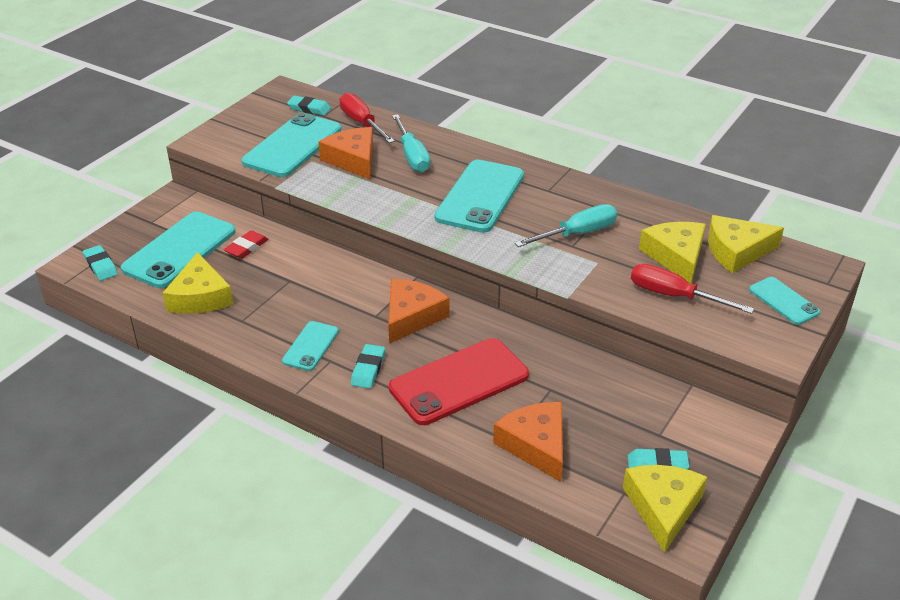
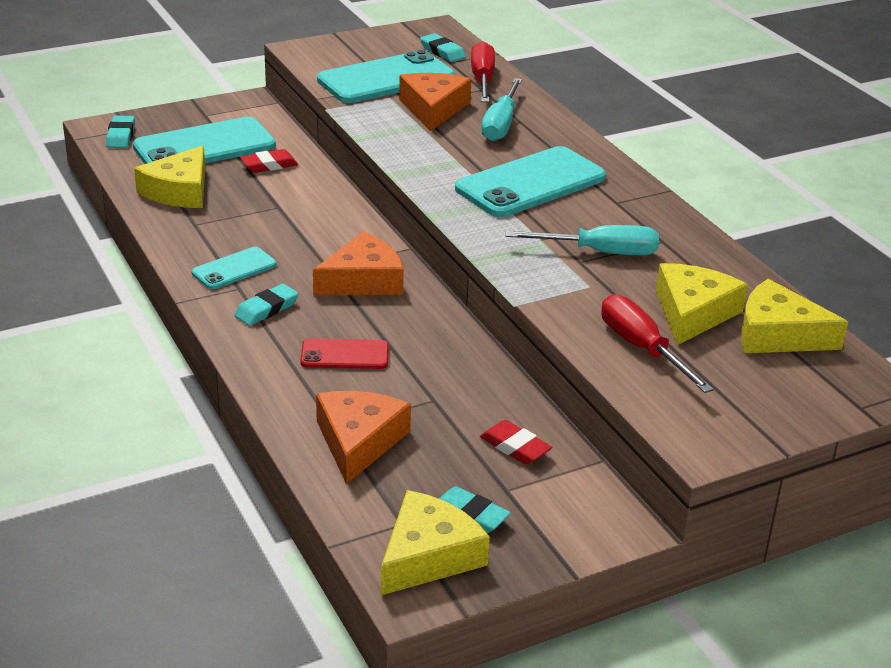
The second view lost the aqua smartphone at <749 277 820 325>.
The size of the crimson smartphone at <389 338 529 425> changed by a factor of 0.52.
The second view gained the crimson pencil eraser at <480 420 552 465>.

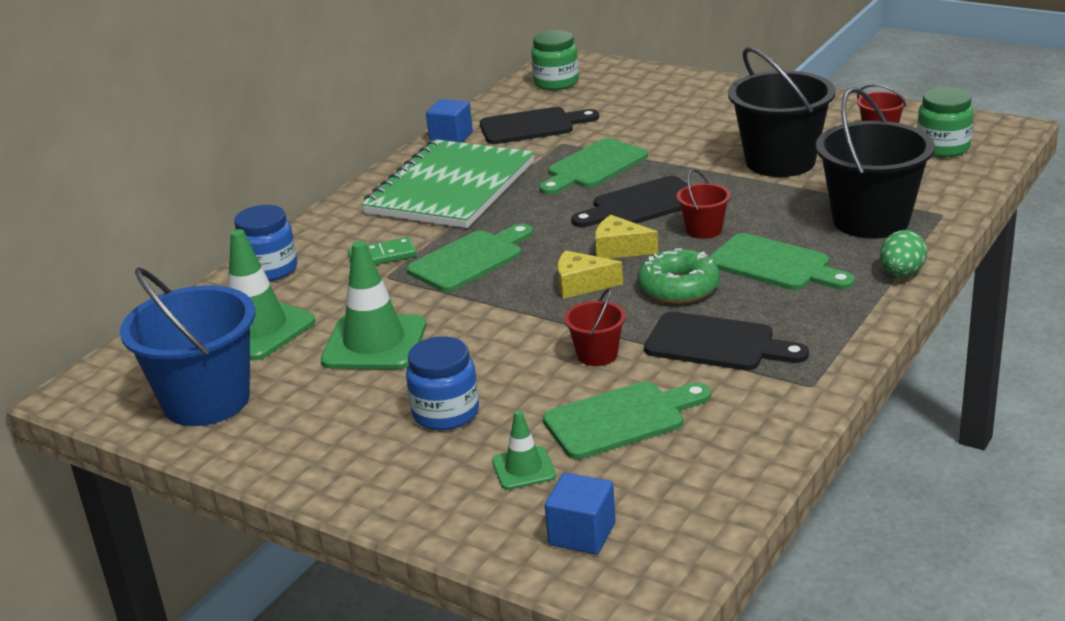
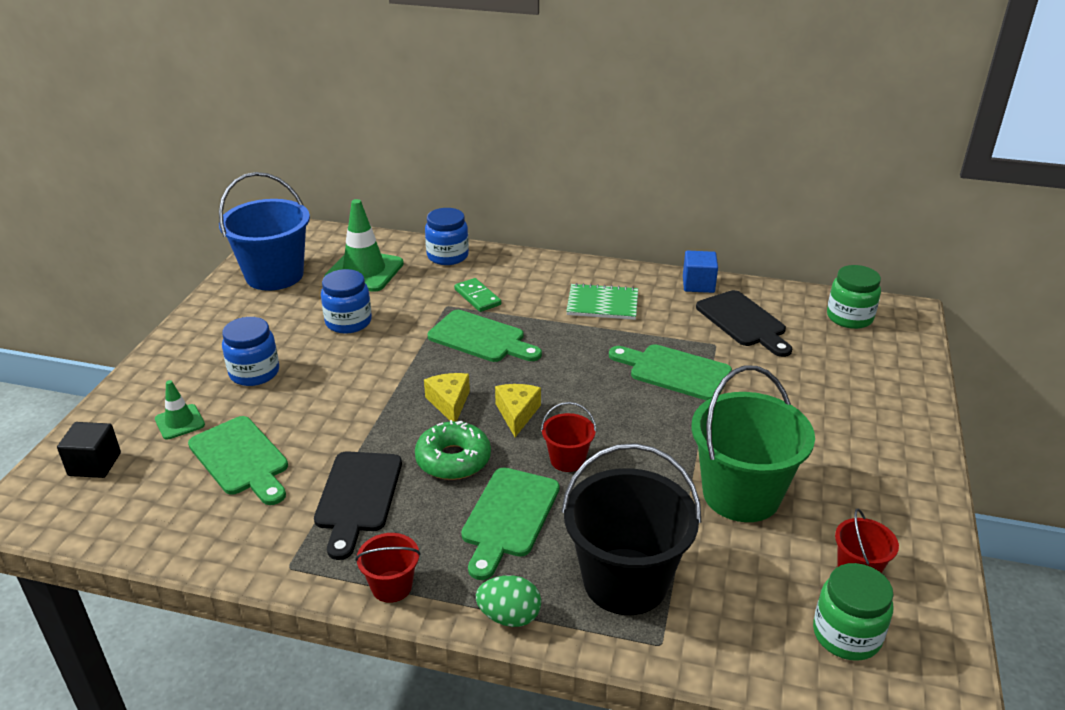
What was the black pail at <728 47 836 177> turned into the emerald pail at <691 366 815 522>.
The size of the emerald notebook at <361 139 535 228> changed by a factor of 0.51.
The second view lost the black cutting board at <571 176 688 227>.
Where the emerald road cone stood at <321 241 426 370>, the royal blue jam jar came to stand at <321 269 372 334>.
The crimson pail ended up elsewhere, having gone from <564 288 626 366> to <355 533 421 603>.
What was the royal blue cube at <545 473 616 555> turned into the black cube at <57 422 121 478>.

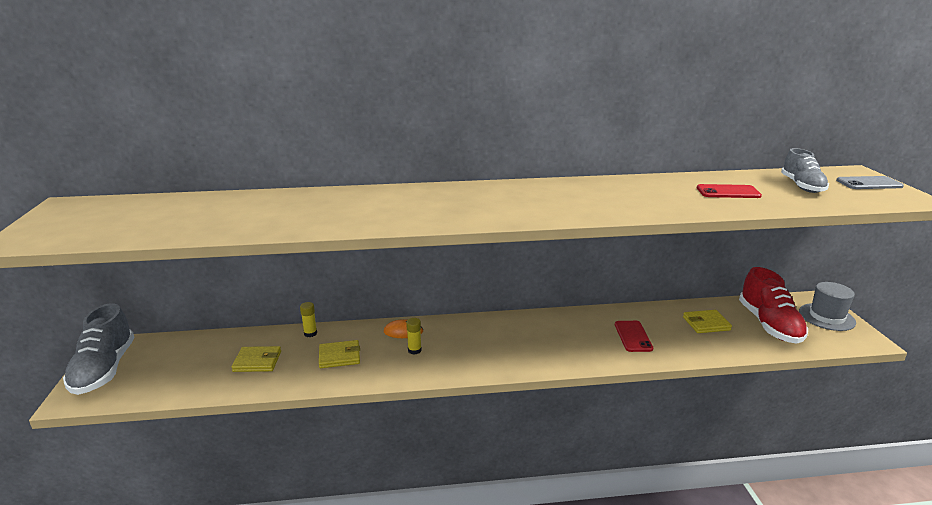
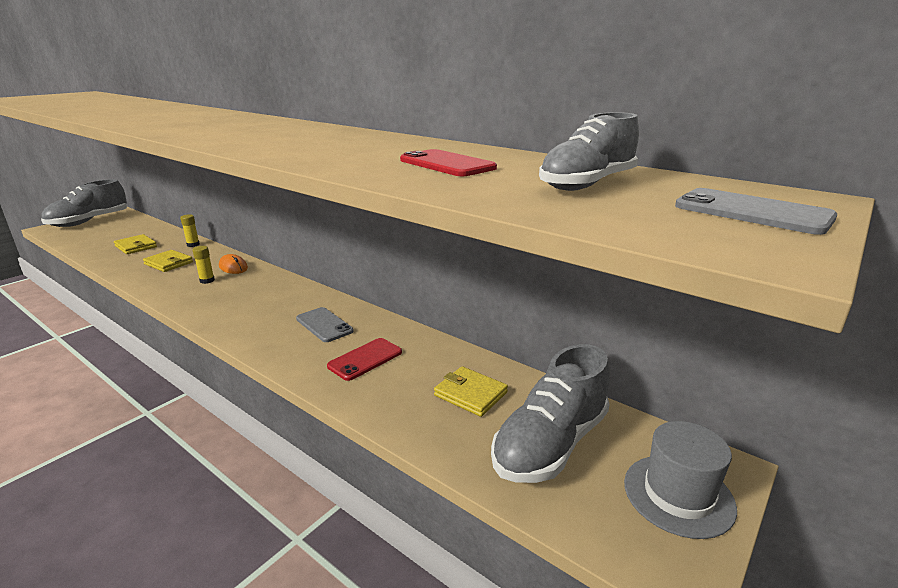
What was the crimson sneaker at <739 267 808 344> turned into the gray sneaker at <491 344 610 483>.
The second view gained the gray smartphone at <296 307 354 342>.

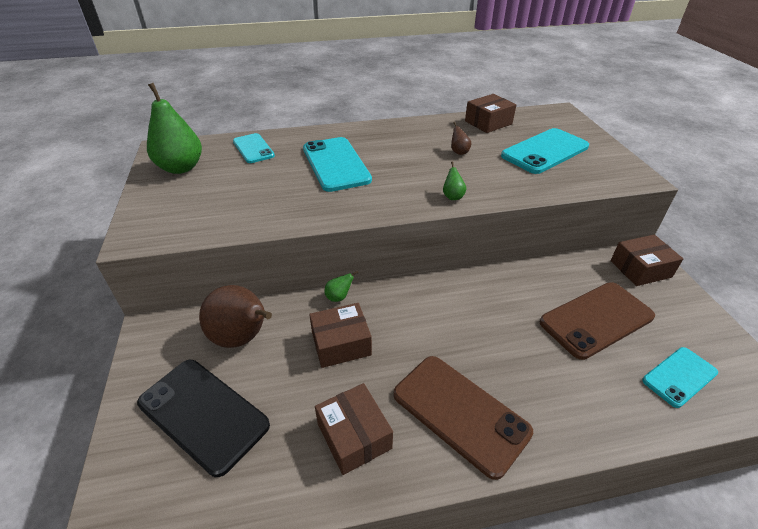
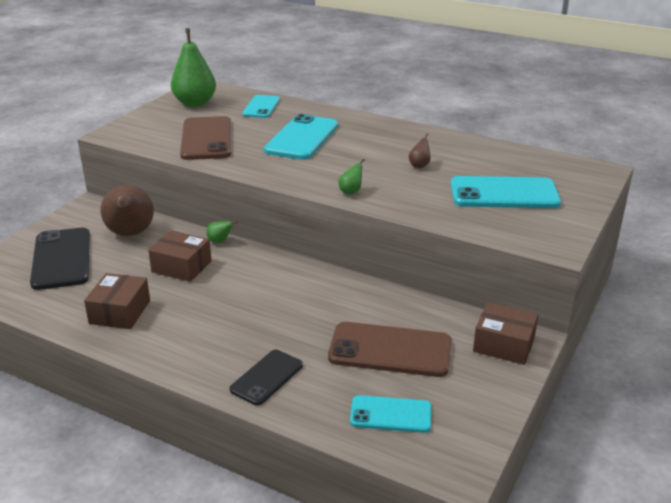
The second view lost the dark brown package at <465 94 516 133>.
The dark brown smartphone ended up elsewhere, having gone from <393 356 533 480> to <180 116 231 160>.
The second view gained the black smartphone at <229 350 303 405>.

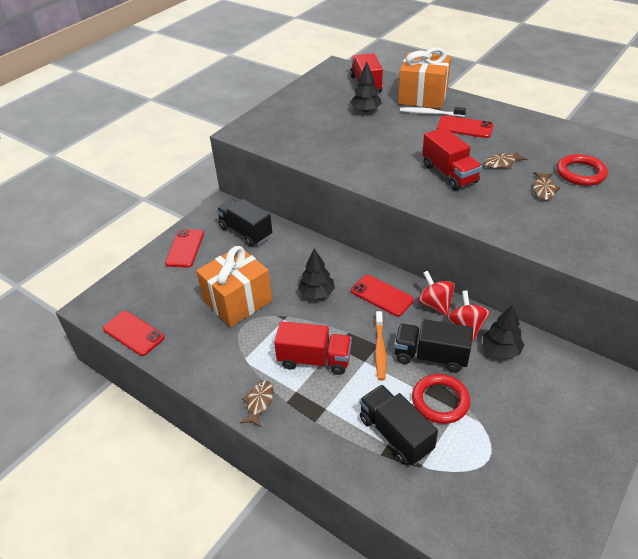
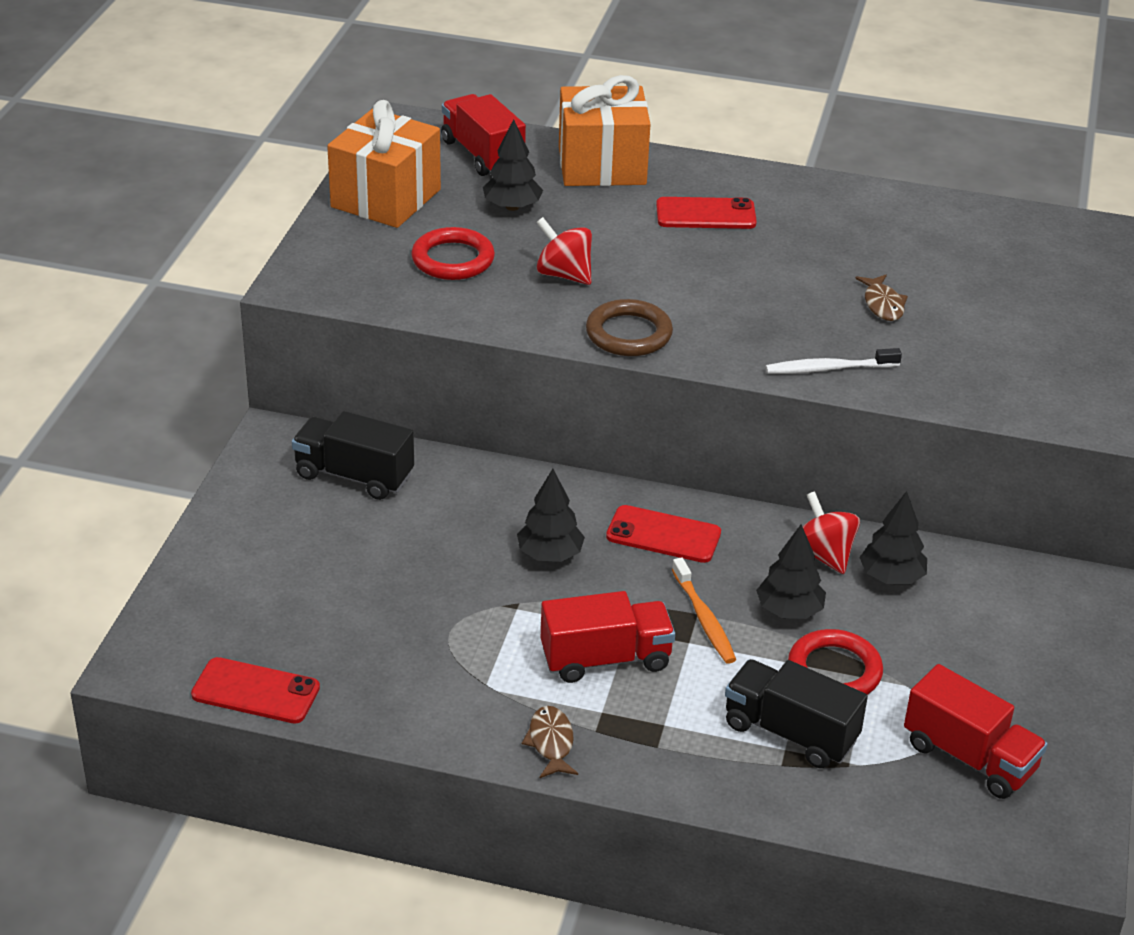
The snow-white dental brush ended up elsewhere, having gone from <400 107 466 117> to <765 348 902 374>.
The crimson truck ended up elsewhere, having gone from <422 127 482 190> to <904 664 1048 799>.
The second view lost the dark brown fish figure at <484 151 528 168>.
The crimson ring ended up elsewhere, having gone from <557 154 608 186> to <411 227 495 280>.
The second view lost the crimson smartphone at <165 229 204 268>.
The orange-coloured present ended up elsewhere, having gone from <196 246 272 327> to <327 100 441 228>.
The crimson whirligig ended up elsewhere, having gone from <418 271 455 316> to <536 217 592 285>.
Where the black truck stood at <394 319 473 373>, the black fir tree came to stand at <756 524 826 619>.
The second view gained the dark brown ring at <586 299 673 356>.

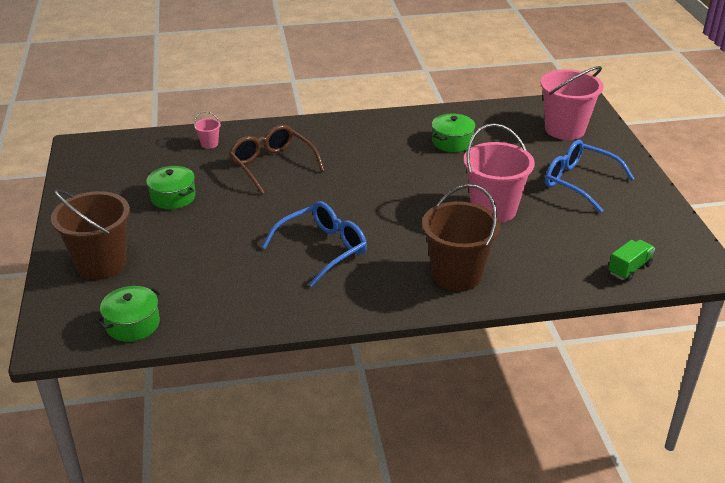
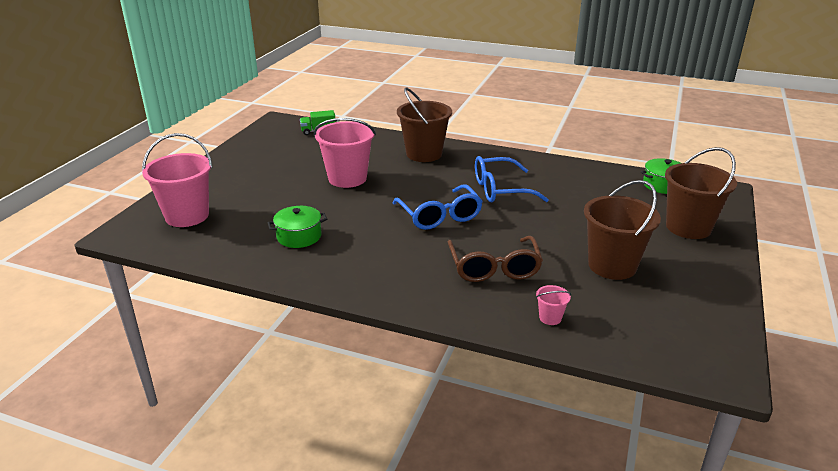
The royal blue glasses ended up elsewhere, having gone from <545 140 635 213> to <393 184 483 230>.
Where the emerald cooking pot stood at <146 166 196 209>, the dark brown pail came to stand at <584 180 661 280>.

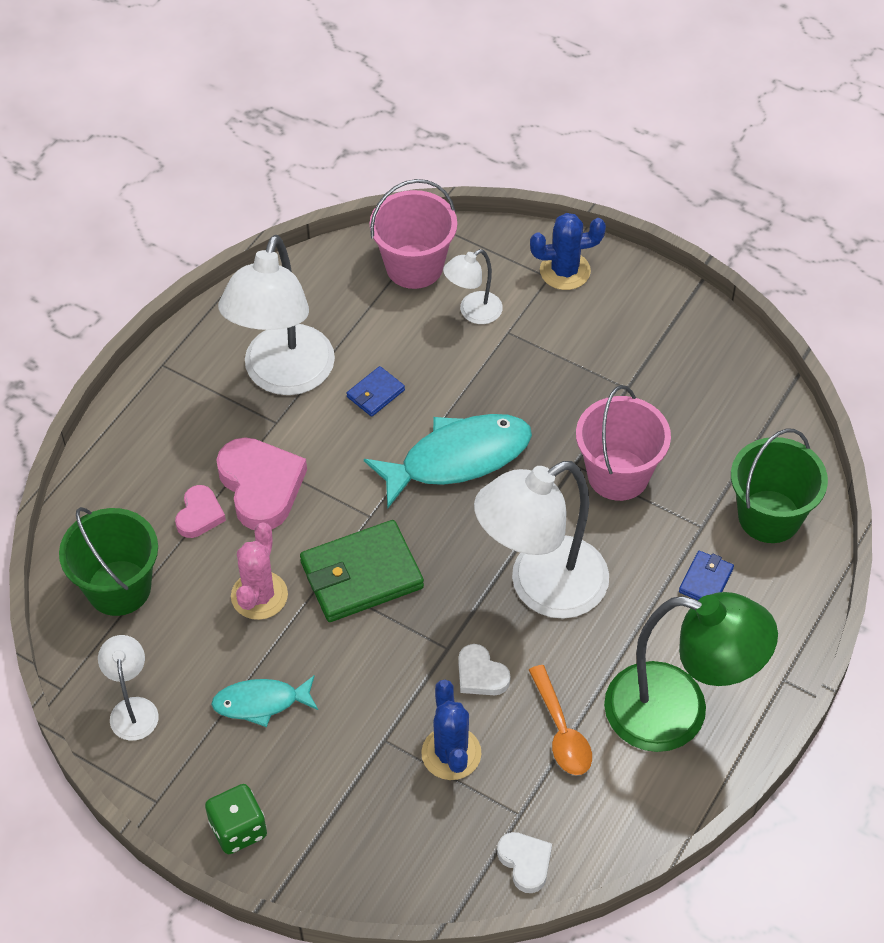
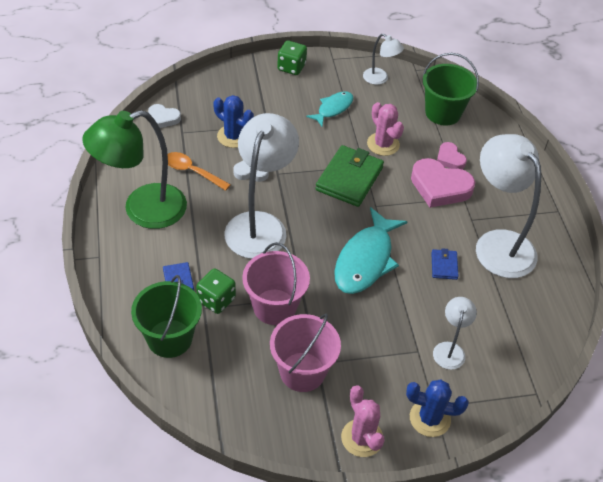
The rose-pink pail ended up elsewhere, having gone from <369 179 457 289> to <270 314 341 392>.
The royal blue saguaro cactus at <530 213 606 290> ended up facing another way, 60 degrees clockwise from before.
The second view gained the emerald die at <196 268 236 314>.
The second view gained the rose-pink saguaro cactus at <341 385 385 457>.

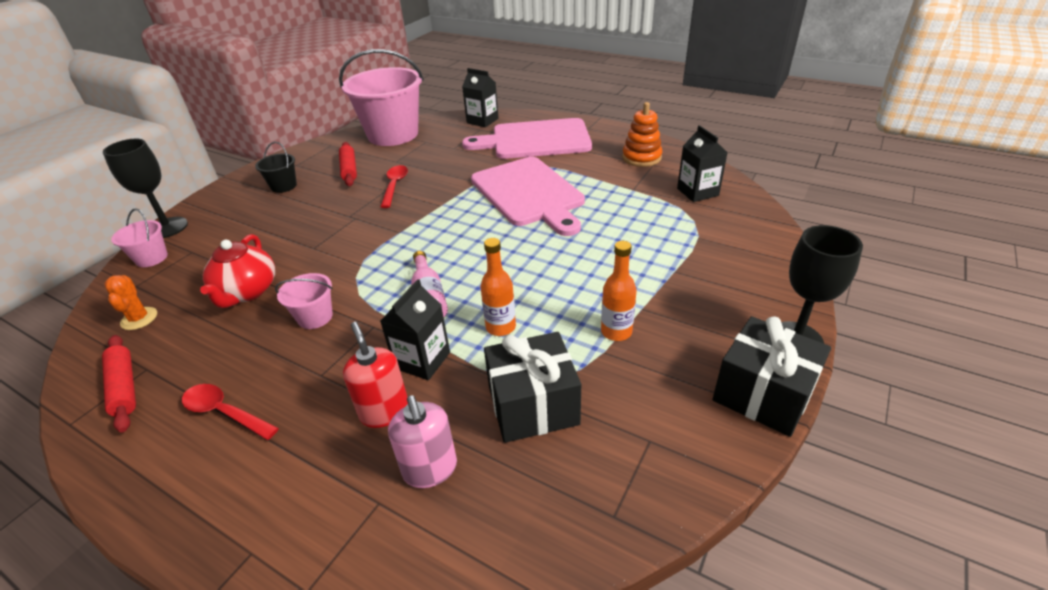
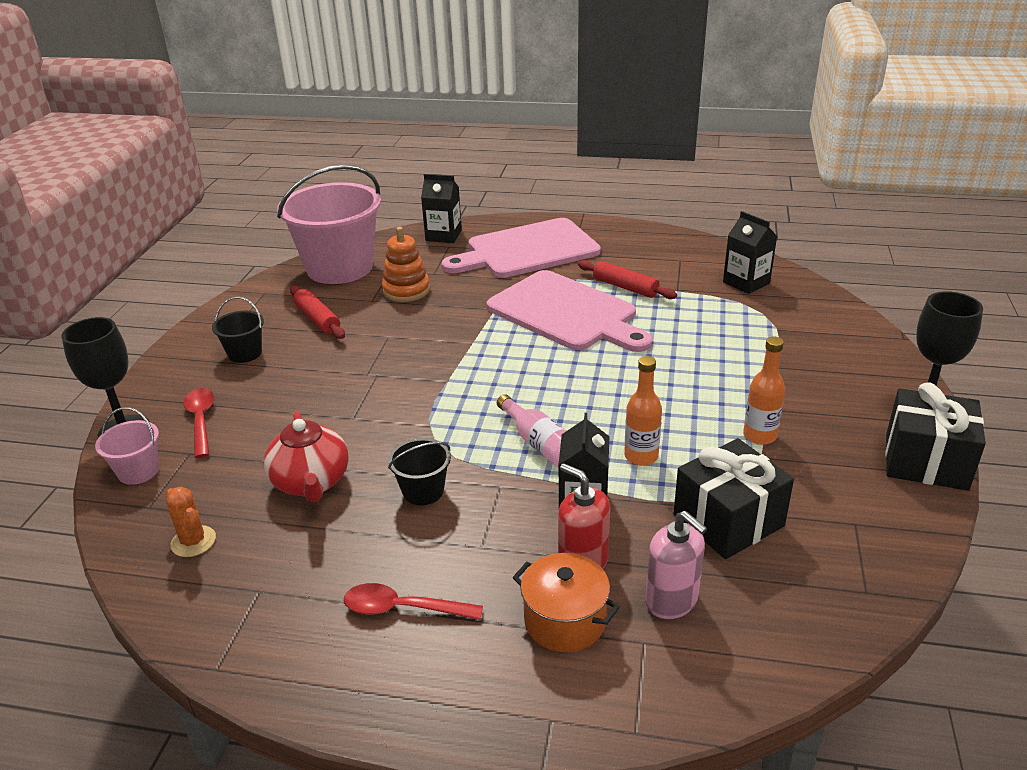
The orange-coloured stacking rings ended up elsewhere, having gone from <622 102 662 167> to <382 227 430 302>.
The crimson tablespoon ended up elsewhere, having gone from <380 165 408 208> to <183 388 214 458>.
What was the rose-pink pail at <275 273 333 329> turned into the black pail at <388 438 451 505>.
The crimson dough roller ended up elsewhere, having gone from <102 335 136 433> to <578 260 677 299>.
The second view gained the orange-coloured cooking pot at <513 553 620 652>.

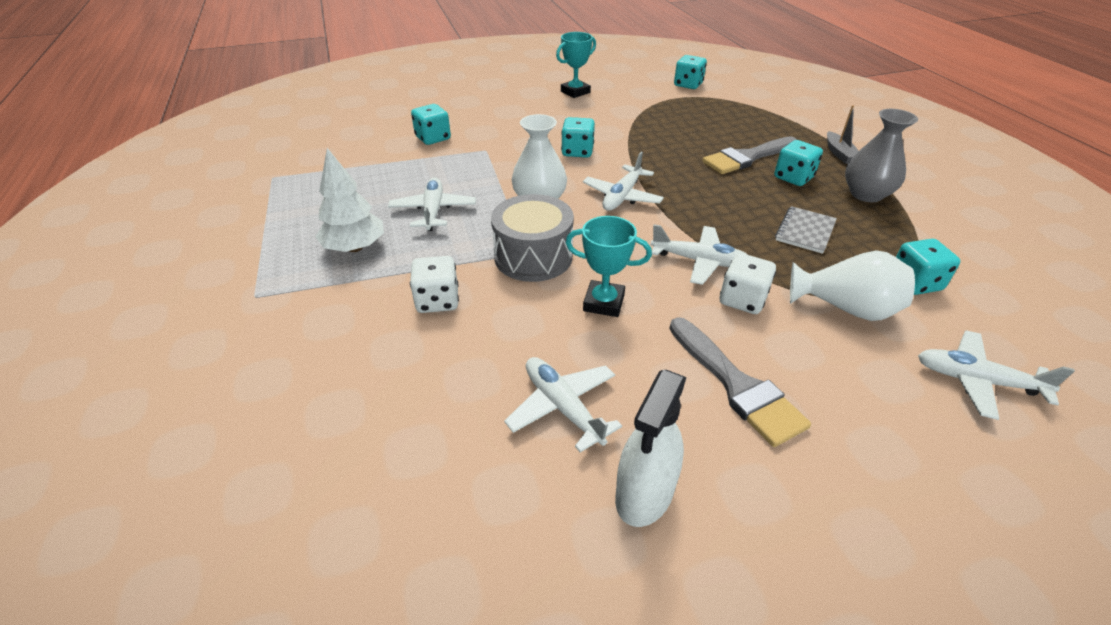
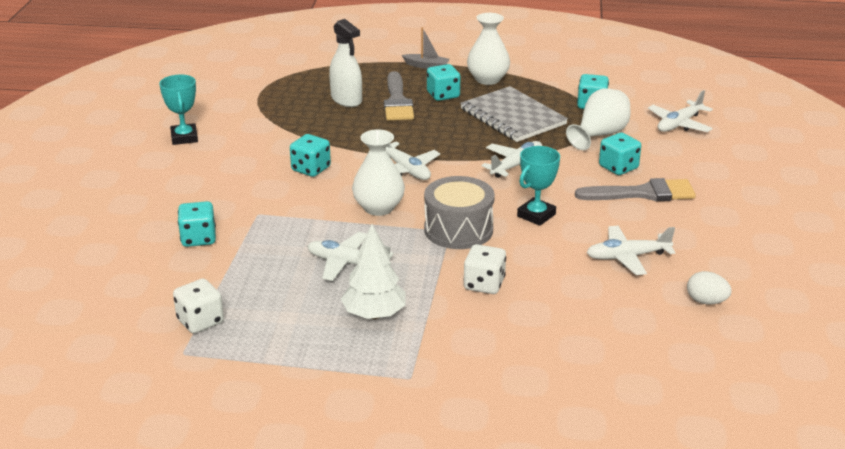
The aqua die ended up elsewhere, having gone from <674 55 707 89> to <599 132 641 175>.
What was the gray vase at <845 109 918 202> turned into the snow-white vase at <467 13 510 85>.
The size of the gray notebook at <775 206 837 254> changed by a factor of 1.81.
The snow-white die ended up elsewhere, having gone from <720 253 776 314> to <173 278 224 334>.
The snow-white sprayer ended up elsewhere, having gone from <615 370 687 527> to <329 19 362 107>.
The second view gained the snow-white egg at <687 271 732 304>.

